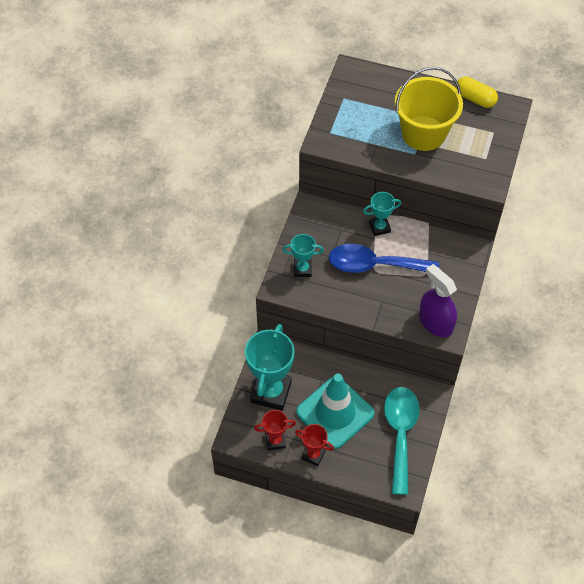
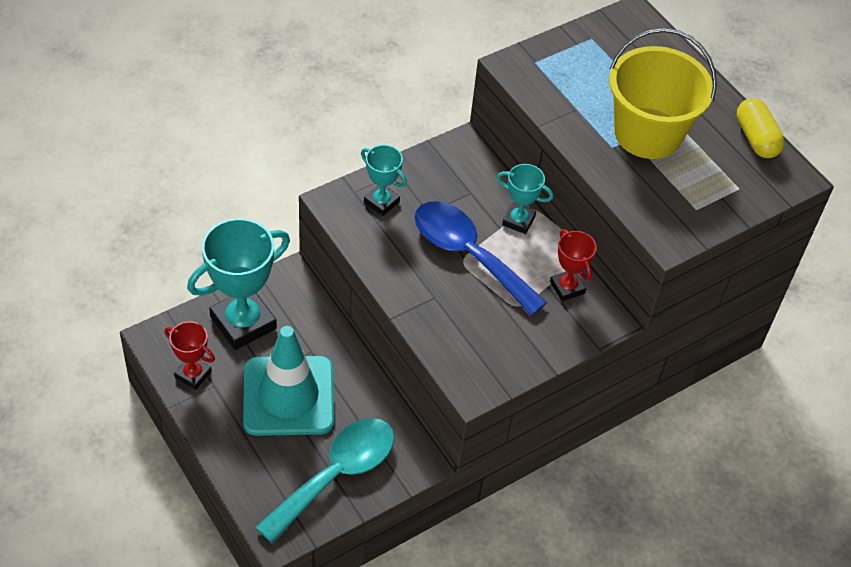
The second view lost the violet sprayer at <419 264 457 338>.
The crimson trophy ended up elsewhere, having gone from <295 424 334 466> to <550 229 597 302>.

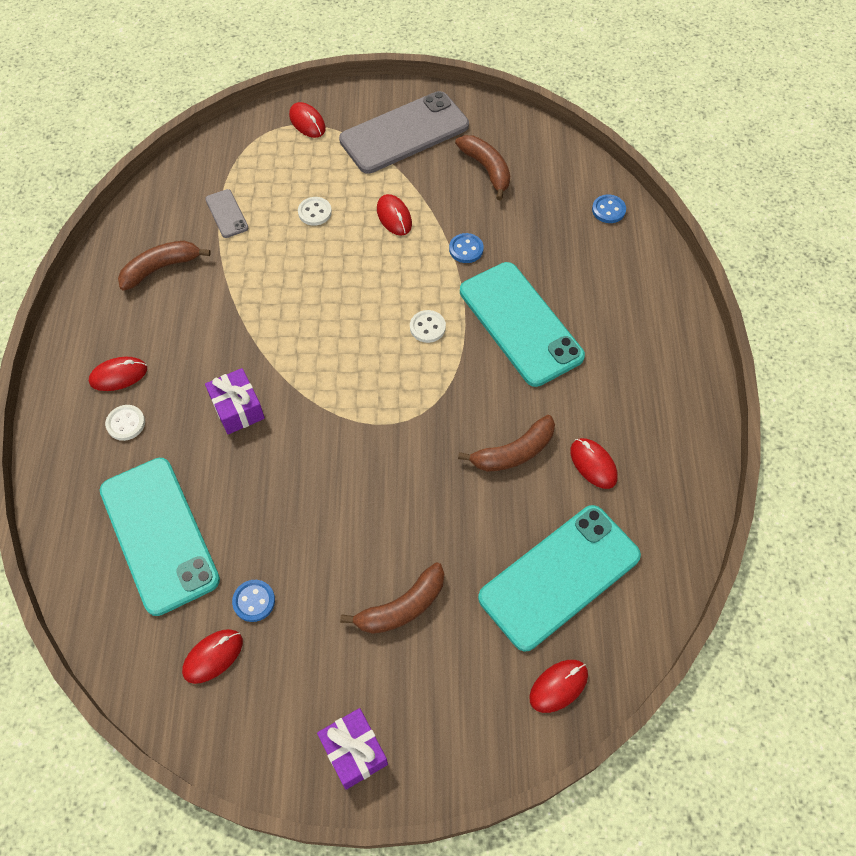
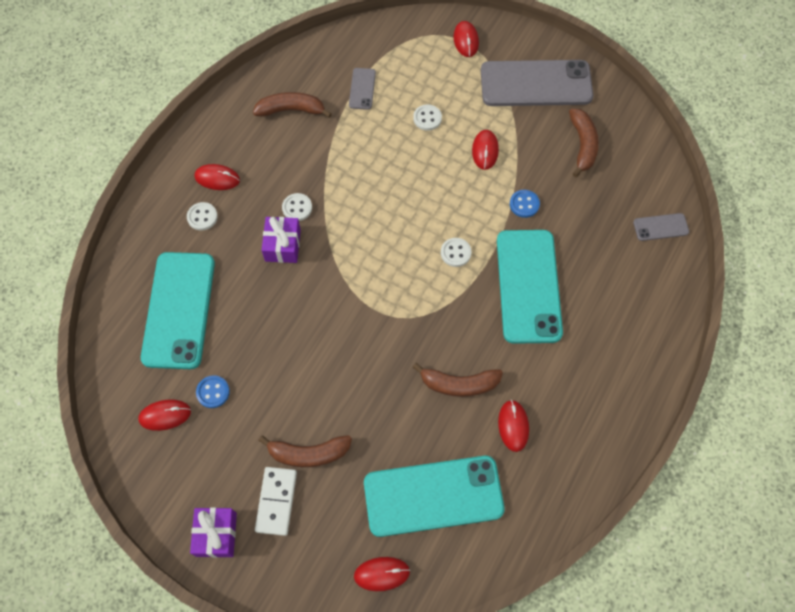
Where the royal blue button stood at <592 195 626 223>, the gray smartphone came to stand at <633 213 689 241>.
The second view gained the snow-white button at <282 193 312 221>.
The second view gained the snow-white domino piece at <255 467 297 536>.

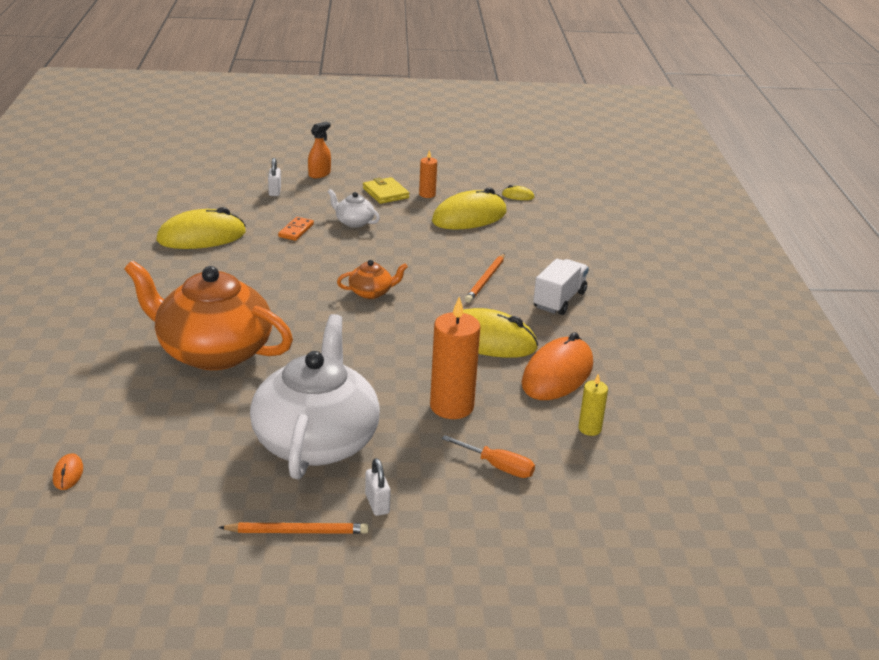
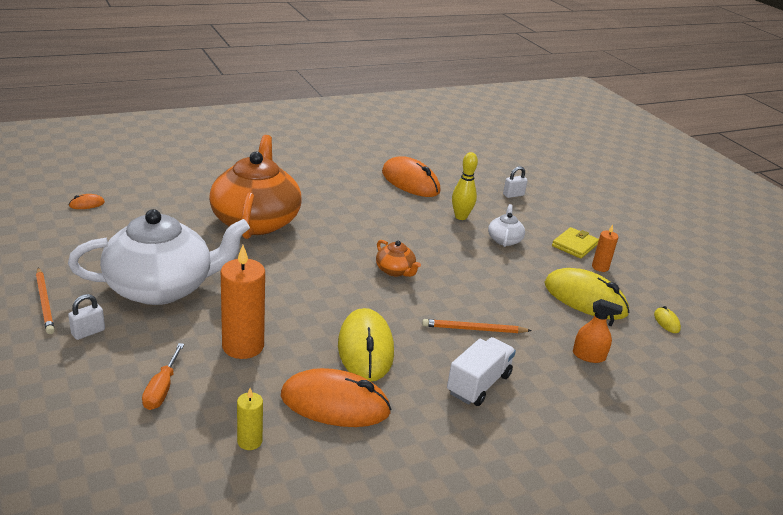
The orange-coloured sprayer ended up elsewhere, having gone from <308 122 331 178> to <573 299 623 363>.
What was the bright yellow mouse at <156 207 246 249> turned into the orange-coloured mouse at <382 157 441 197>.
Where the orange-coloured domino piece stood at <278 217 314 241>, the bright yellow skittle came to stand at <452 152 478 220>.
The snow-white truck at <533 259 589 315> ended up facing another way, 60 degrees counterclockwise from before.

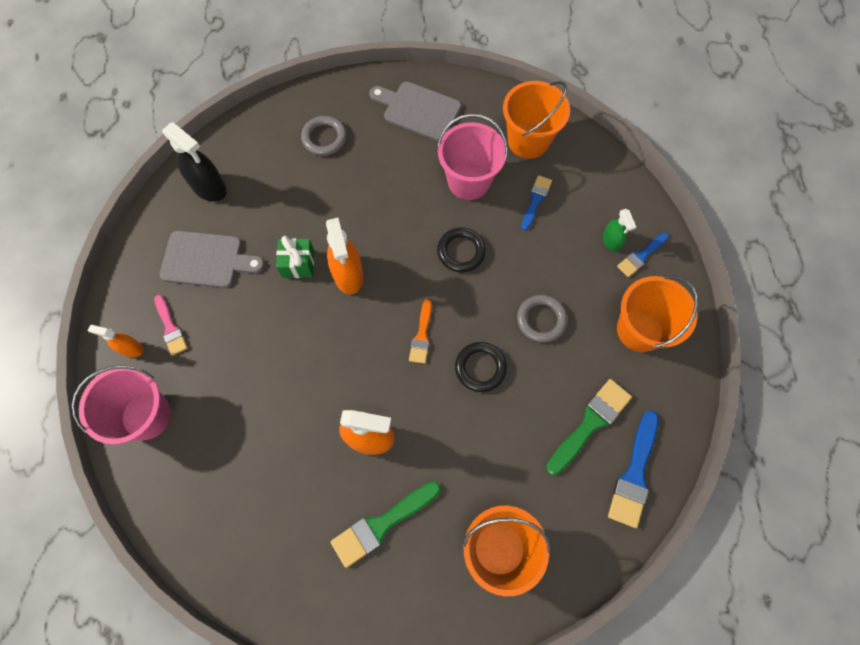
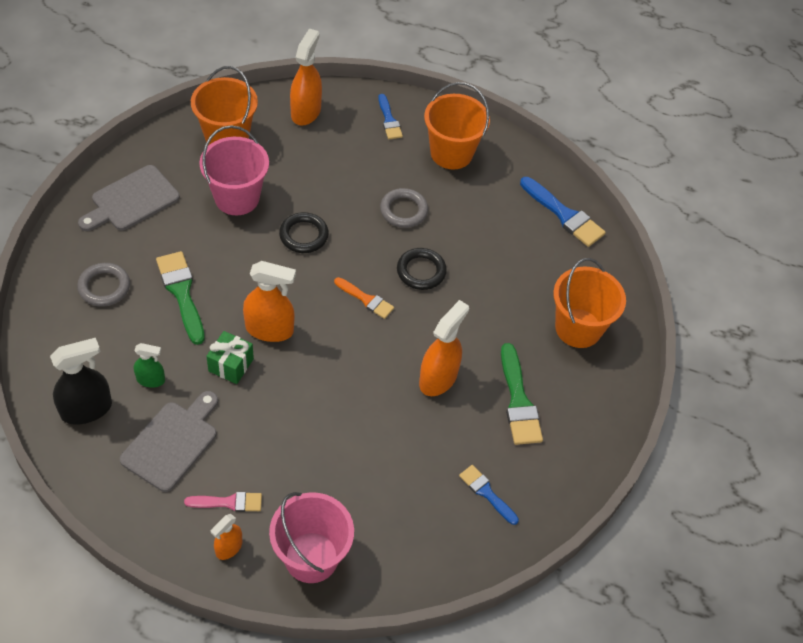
The royal blue paint brush ended up elsewhere, having gone from <521 175 552 230> to <459 465 519 525>.
The emerald sprayer ended up elsewhere, having gone from <603 209 636 252> to <134 343 165 388>.
The emerald paint brush ended up elsewhere, having gone from <546 379 632 475> to <156 251 205 345>.
The second view gained the orange-coloured sprayer at <290 29 322 126>.

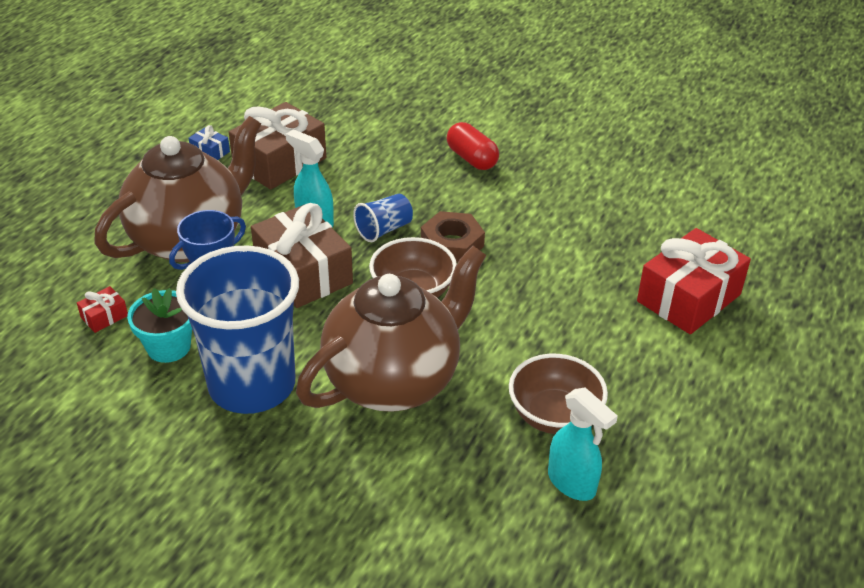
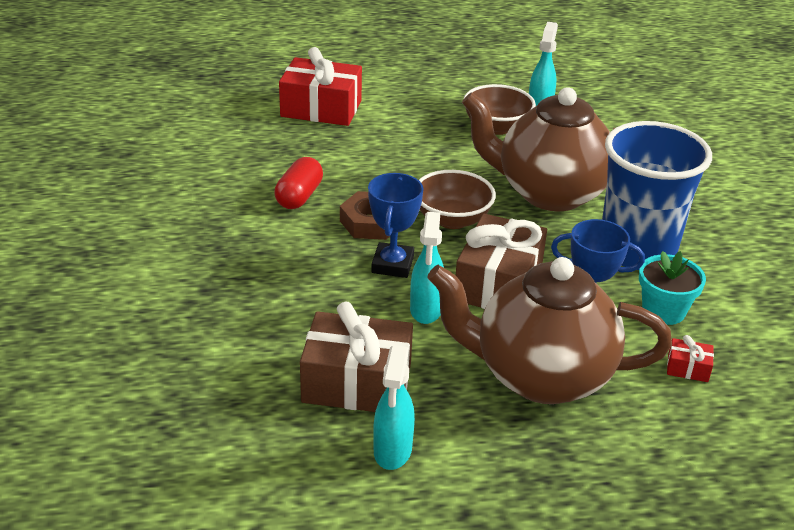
The crimson pill ended up elsewhere, having gone from <447 122 499 170> to <274 157 323 209>.
Where the royal blue present stood at <188 125 230 160>, the aqua sprayer came to stand at <373 345 415 470>.
Where the royal blue tumbler stood at <353 194 413 242>, the royal blue trophy came to stand at <368 173 423 278>.

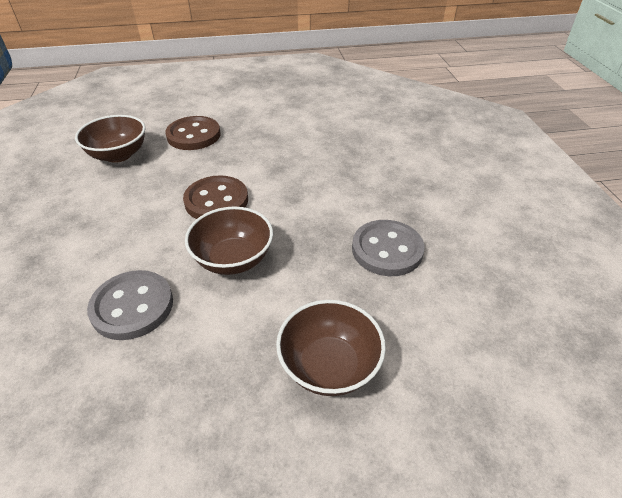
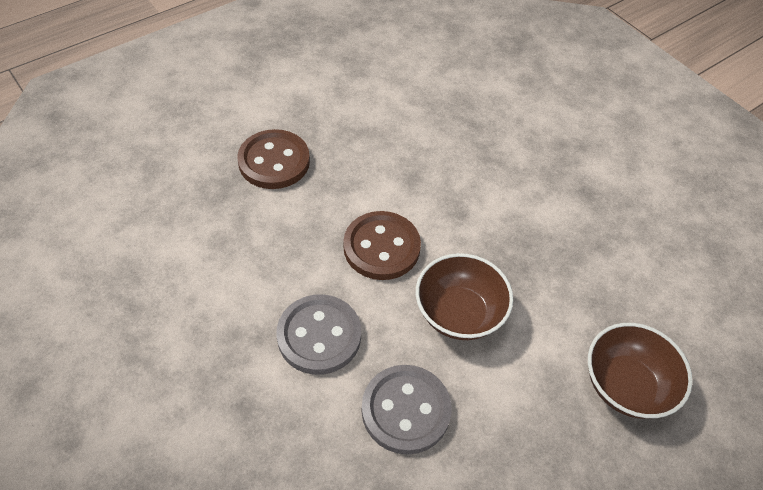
The second view lost the dark brown serving bowl at <75 115 146 163>.
The gray button ended up elsewhere, having gone from <352 220 425 276> to <276 294 361 375>.

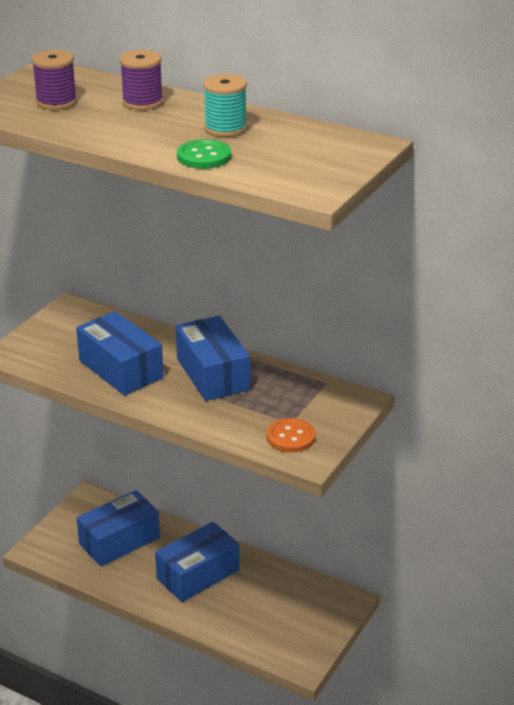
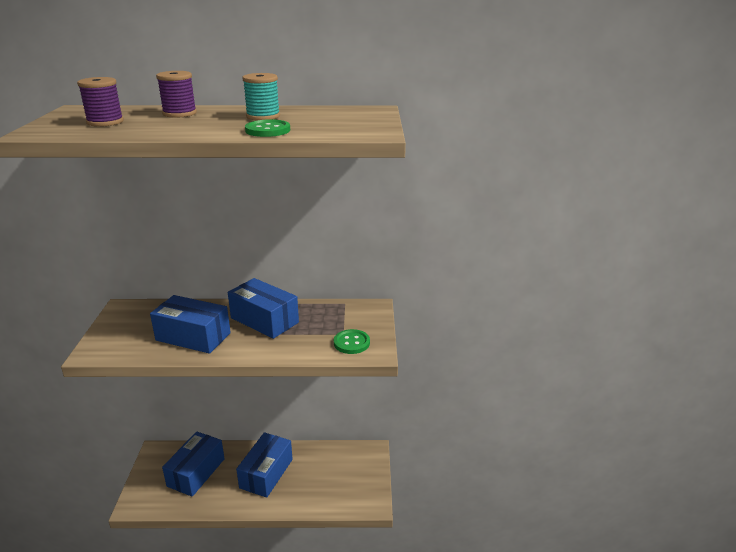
What was the orange-coloured button at <267 418 315 453> turned into the emerald button at <334 329 370 354>.

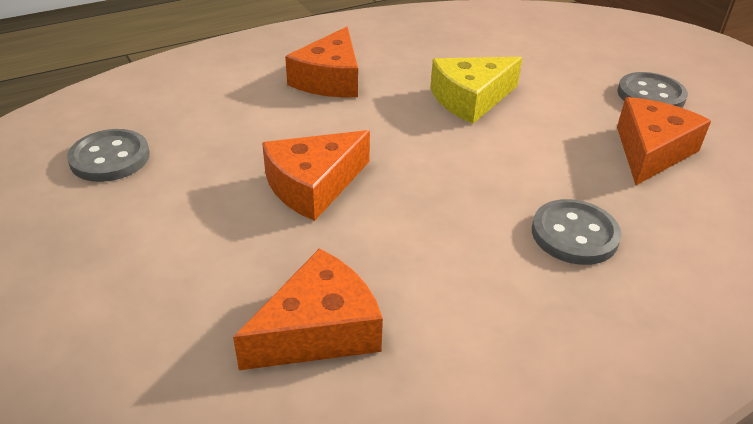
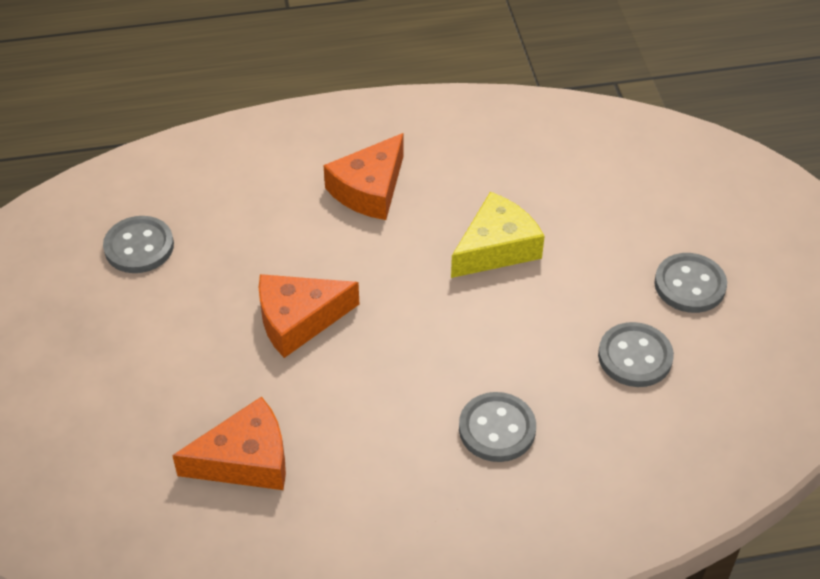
The bright yellow piece of cheese at <430 57 523 124> ended up facing another way, 150 degrees clockwise from before.
Where the orange-coloured piece of cheese stood at <617 97 711 185>, the gray button came to stand at <598 322 674 387>.

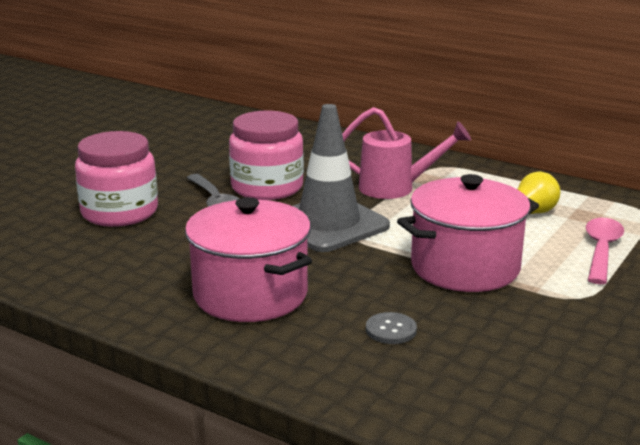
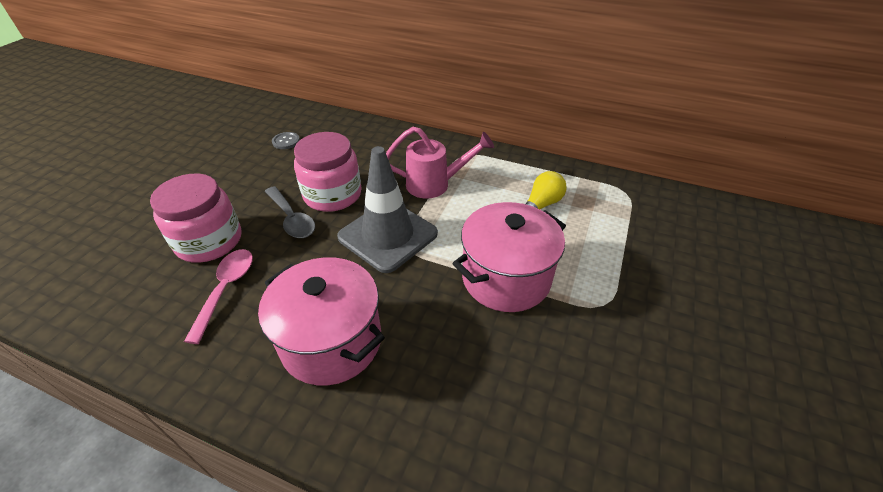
The rose-pink tablespoon ended up elsewhere, having gone from <586 218 624 284> to <184 249 253 344>.
The gray button ended up elsewhere, having gone from <366 312 417 344> to <272 132 300 149>.

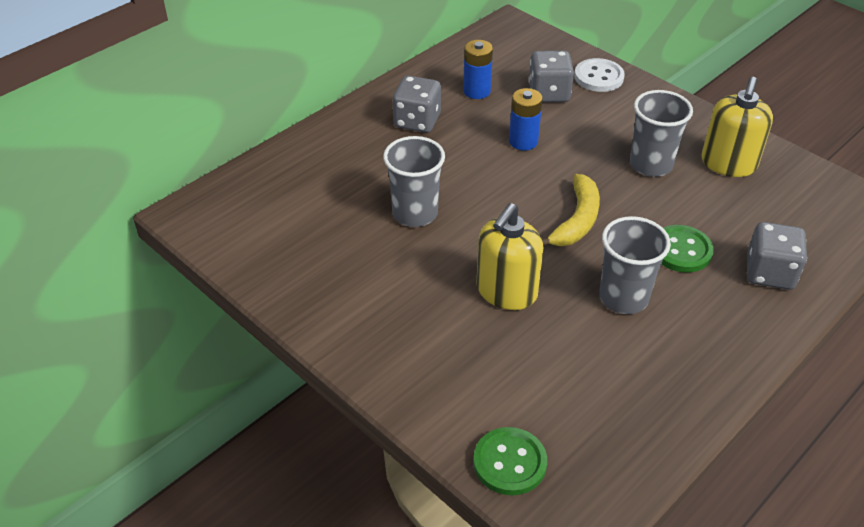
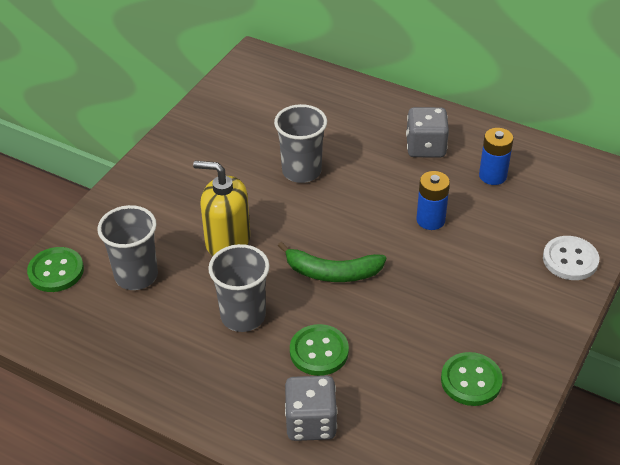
The second view lost the gray die at <528 51 574 103>.
Where the bright yellow soap dispenser stood at <702 77 773 177>, the emerald button came to stand at <441 352 503 406>.
The gray tumbler ended up elsewhere, having gone from <630 90 693 177> to <97 205 158 290>.
What was the bright yellow banana fruit at <542 174 600 246> turned into the emerald banana fruit at <278 242 386 282>.

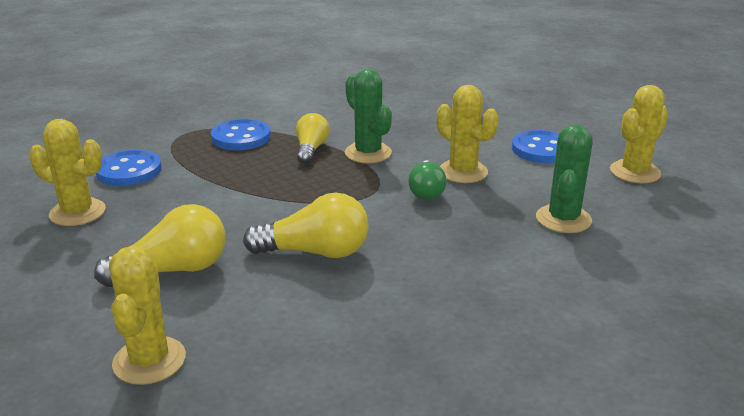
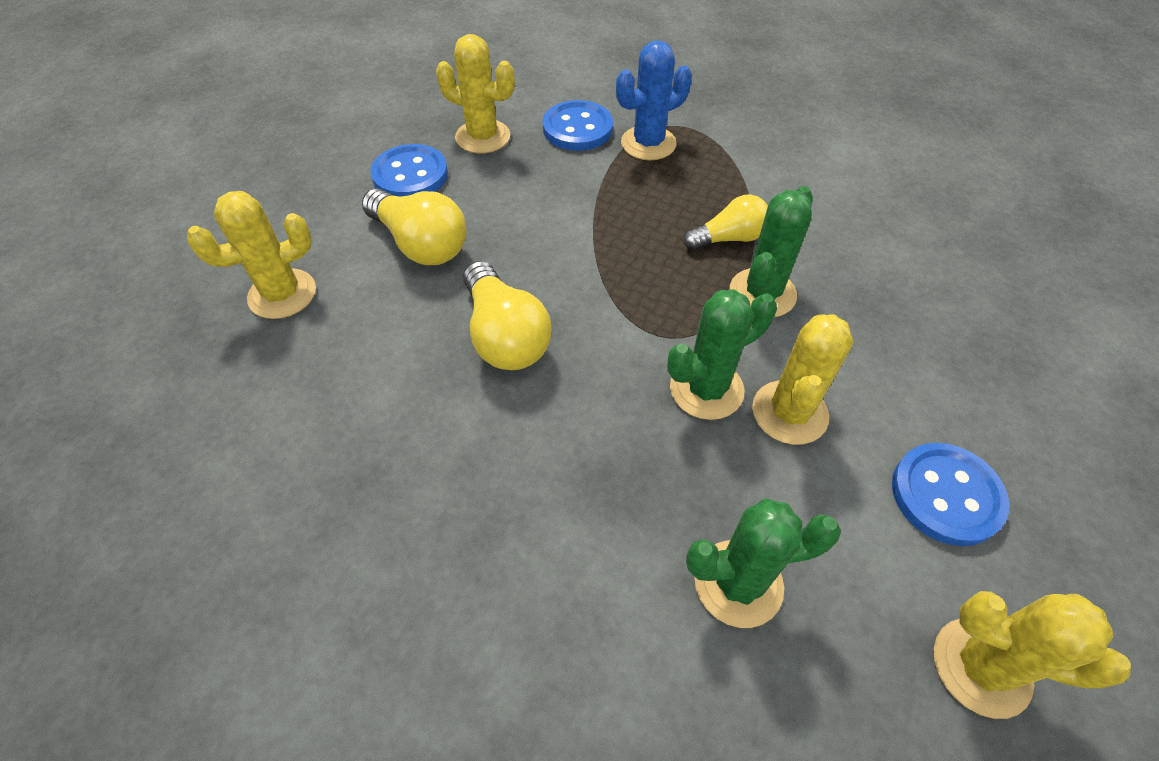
The bright yellow saguaro cactus at <29 119 106 226> ended up facing another way, 60 degrees counterclockwise from before.
The royal blue button ended up elsewhere, having gone from <211 119 271 150> to <371 144 448 197>.
Where the emerald lightbulb stood at <408 160 446 200>, the emerald saguaro cactus came to stand at <667 289 777 420>.
The second view gained the royal blue saguaro cactus at <616 40 692 160>.

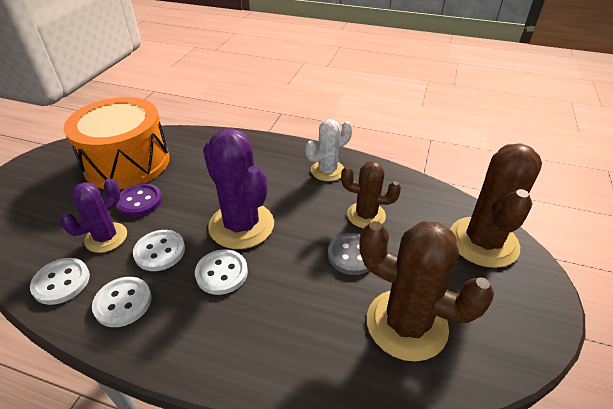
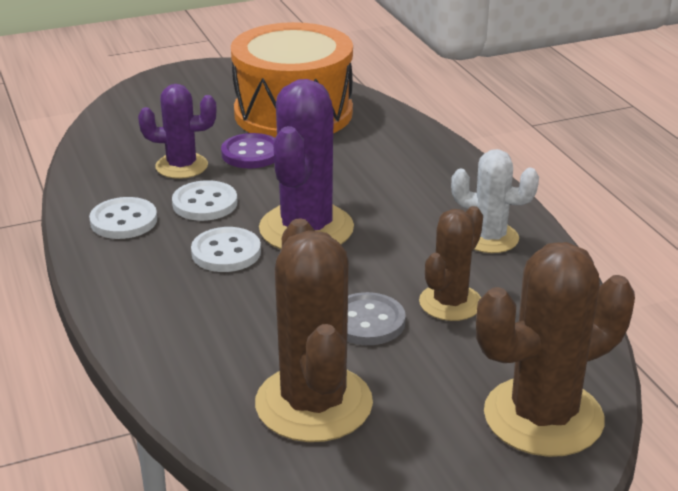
The dark brown saguaro cactus at <341 161 401 228> ended up facing another way, 60 degrees clockwise from before.
The second view lost the snow-white button at <30 258 90 305>.

